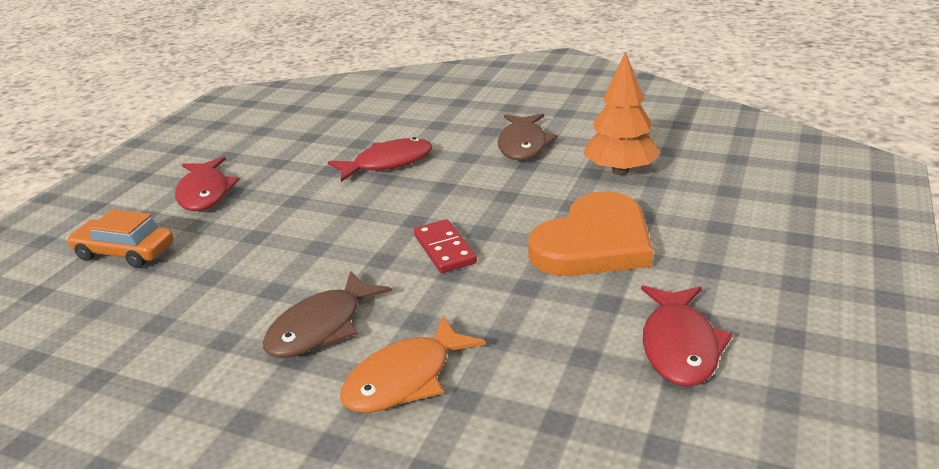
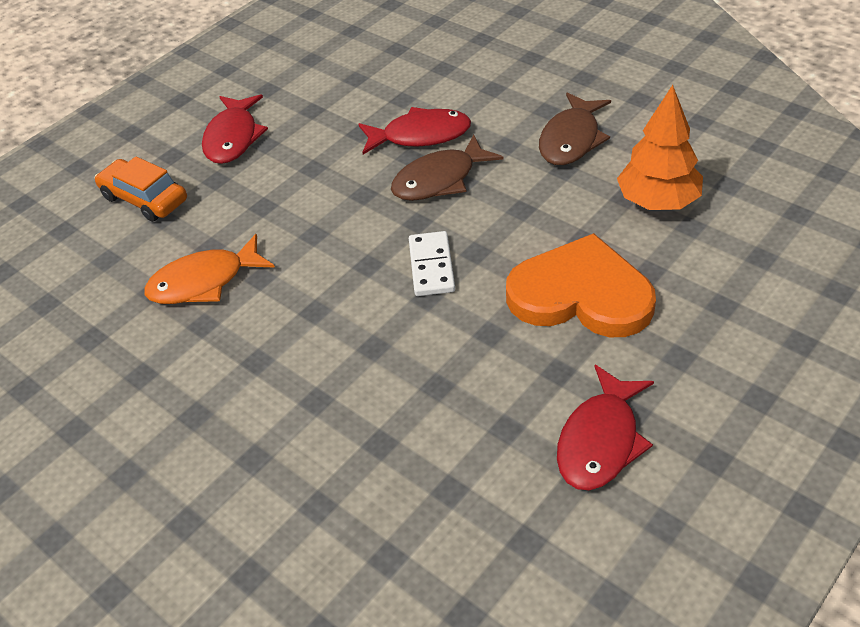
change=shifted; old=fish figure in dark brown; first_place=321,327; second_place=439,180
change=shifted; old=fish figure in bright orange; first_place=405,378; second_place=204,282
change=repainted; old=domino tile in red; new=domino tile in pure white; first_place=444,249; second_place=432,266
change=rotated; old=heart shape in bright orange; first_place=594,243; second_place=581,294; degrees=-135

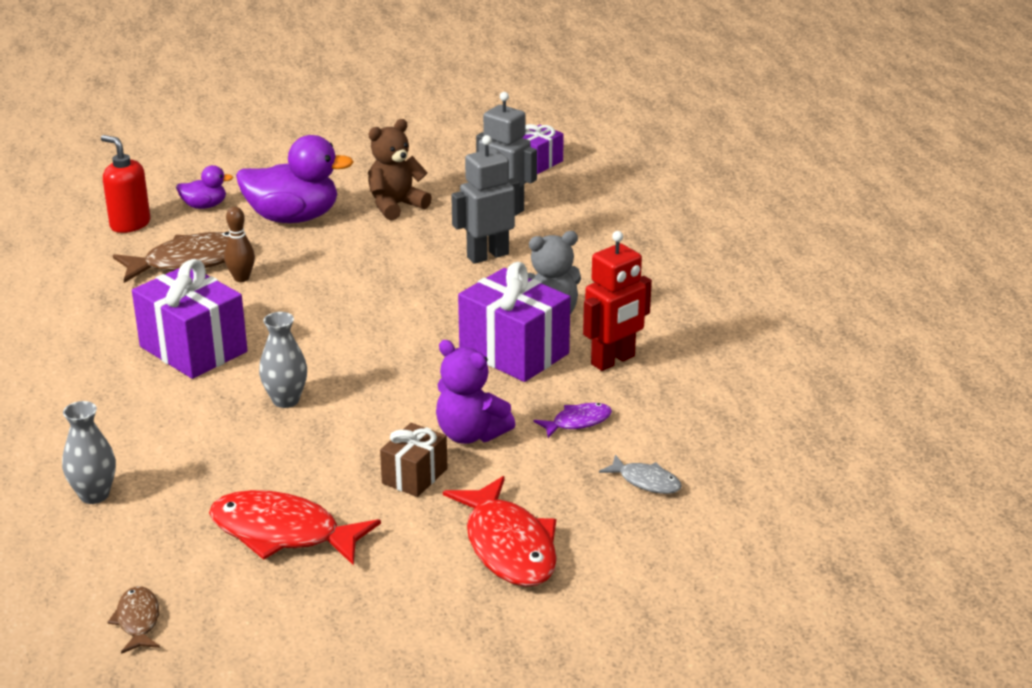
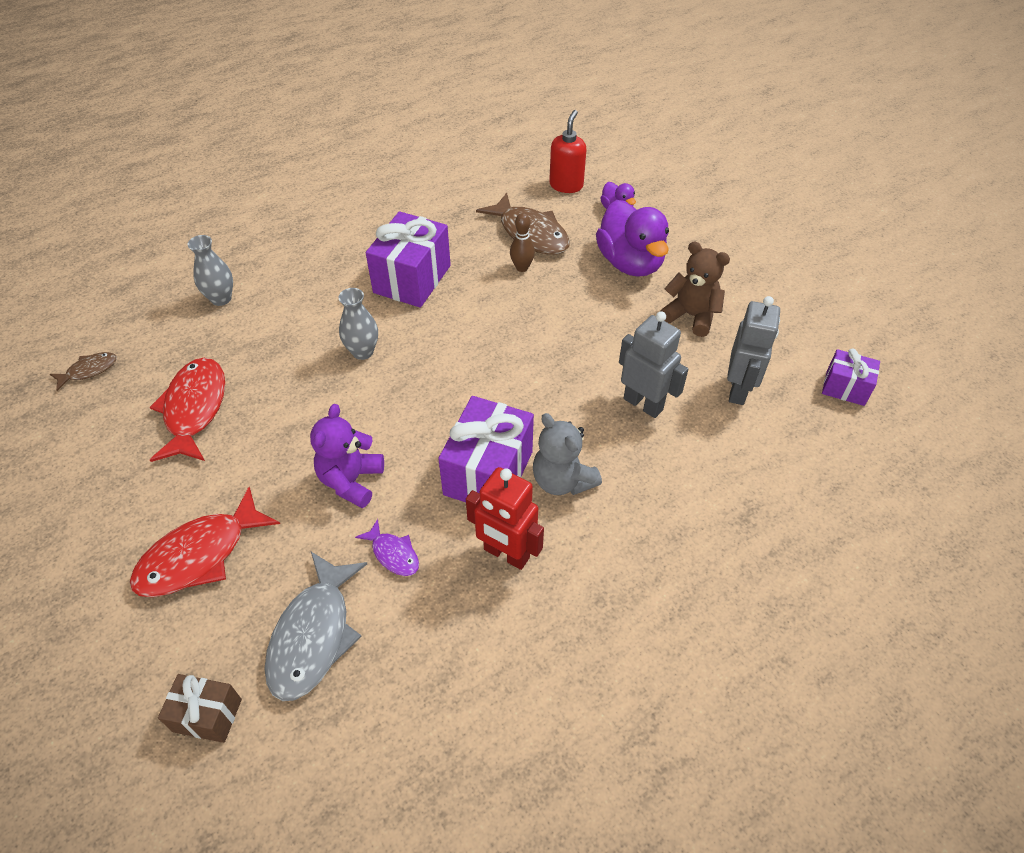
change=shifted; old=gift in dark brown; first_place=414,476; second_place=207,715
change=scaled; old=fish figure in grey; first_place=646,481; second_place=314,635; factor=1.96

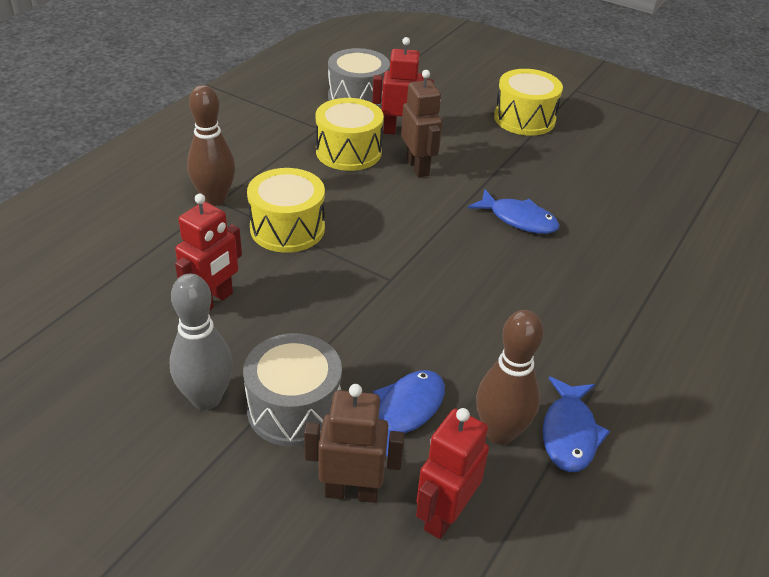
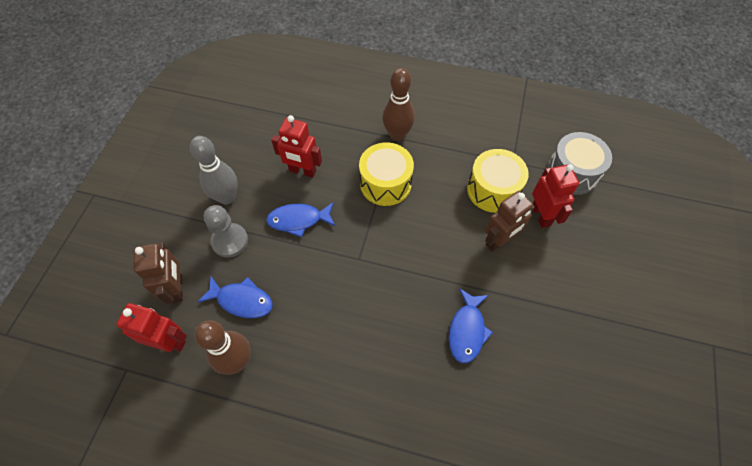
change=gone; old=snare drum in golden; first_place=524,119
change=shifted; old=fish figure in royal blue; first_place=569,433; second_place=298,220
change=swapped; old=snare drum in grey; new=chess pawn in grey; first_place=294,408; second_place=230,241

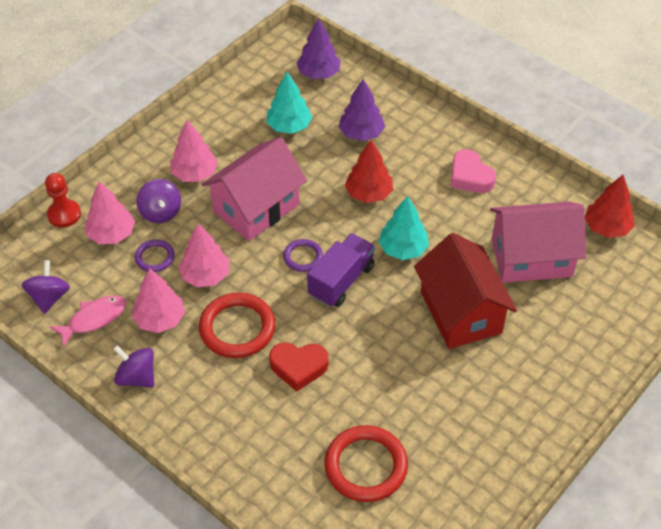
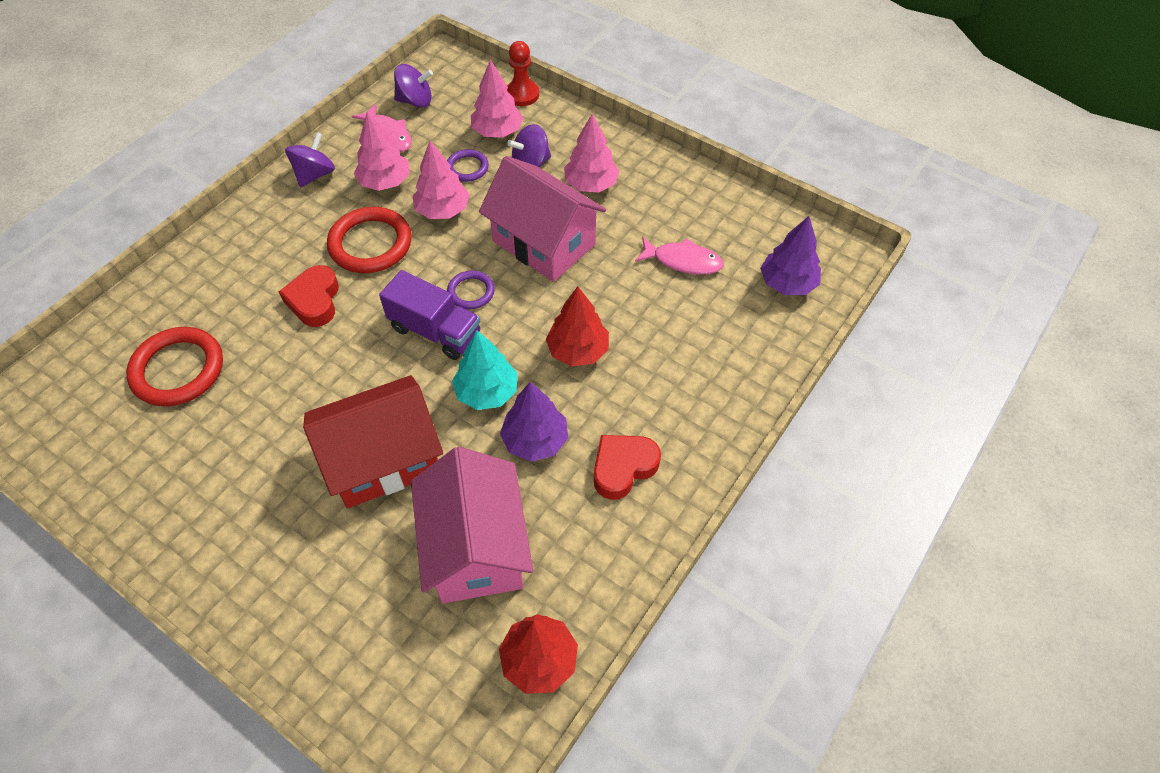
change=shifted; old=tree in royal purple; first_place=361,133; second_place=535,440
change=swapped; old=tree in teal; new=fish figure in pink; first_place=289,126; second_place=683,261
change=repainted; old=heart shape in pink; new=heart shape in red; first_place=470,176; second_place=623,468

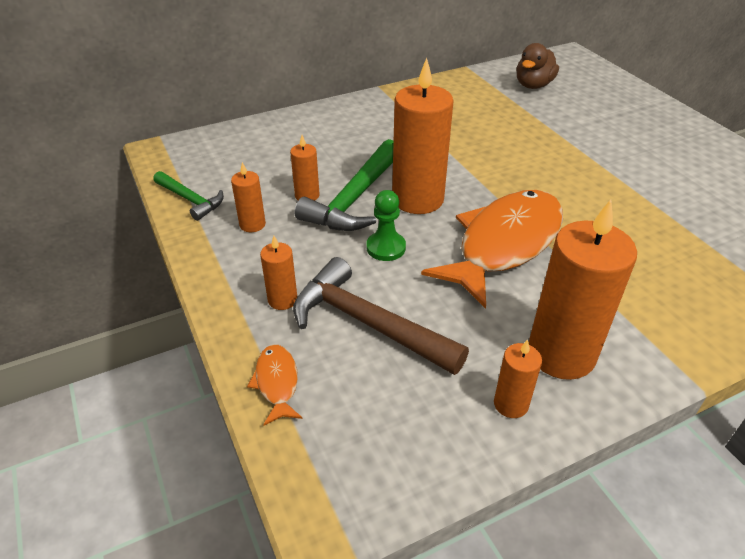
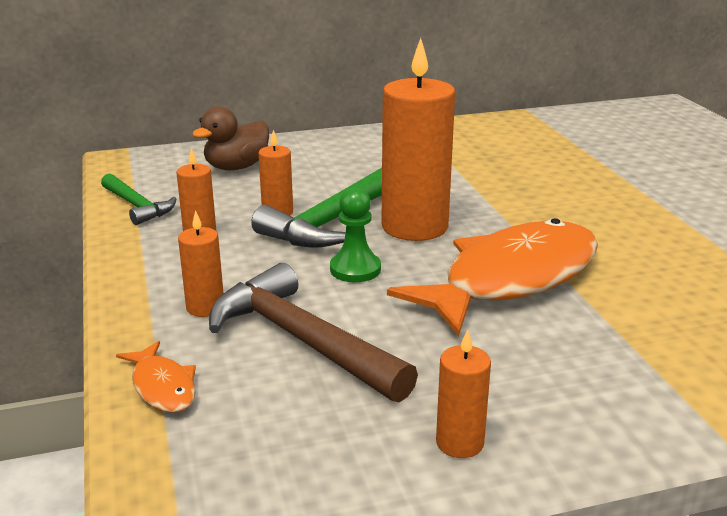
change=gone; old=candle in bright orange; first_place=561,354
change=shifted; old=rubber duck in dark brown; first_place=533,85; second_place=236,167
change=rotated; old=fish figure in bright orange; first_place=277,383; second_place=162,387; degrees=150

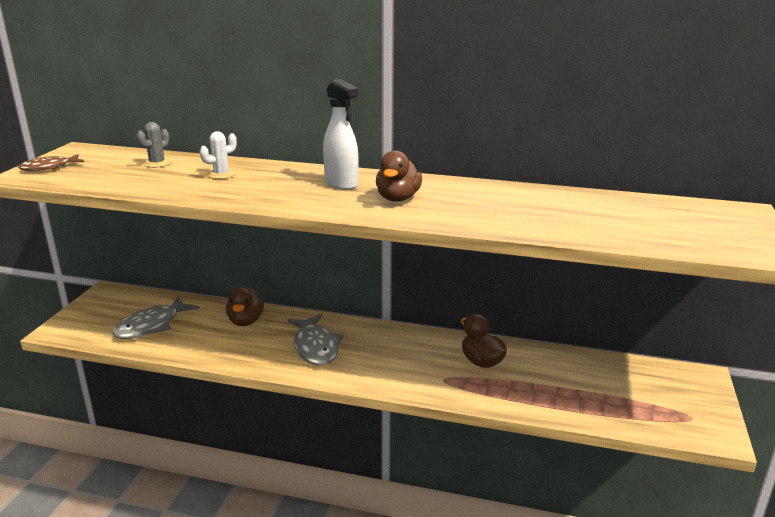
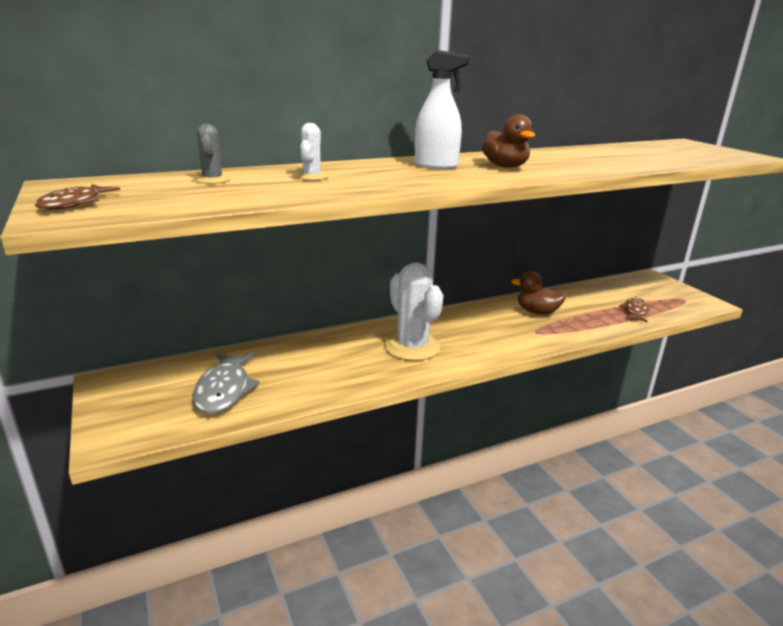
change=gone; old=rubber duck in dark brown; first_place=245,321
change=new; new=fish figure in dark brown; second_place=635,311
change=swapped; old=fish figure in grey; new=prickly plant in pure white; first_place=316,347; second_place=412,347

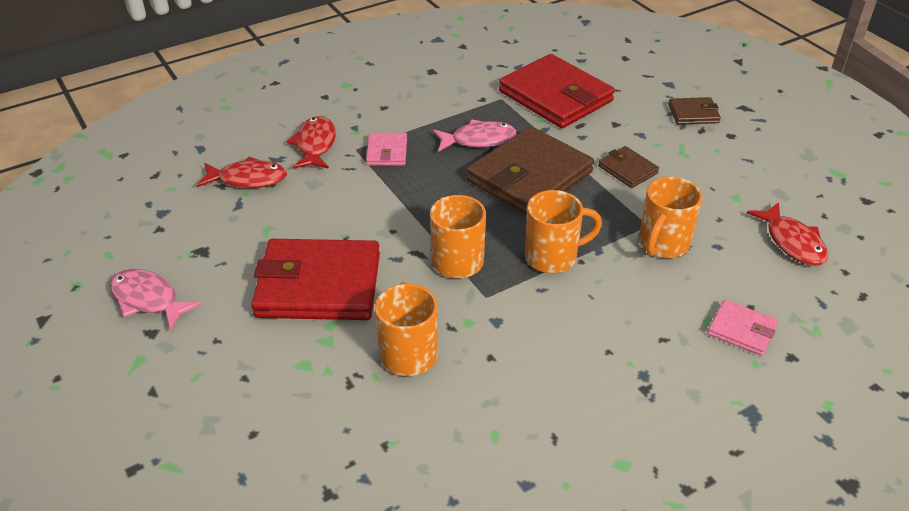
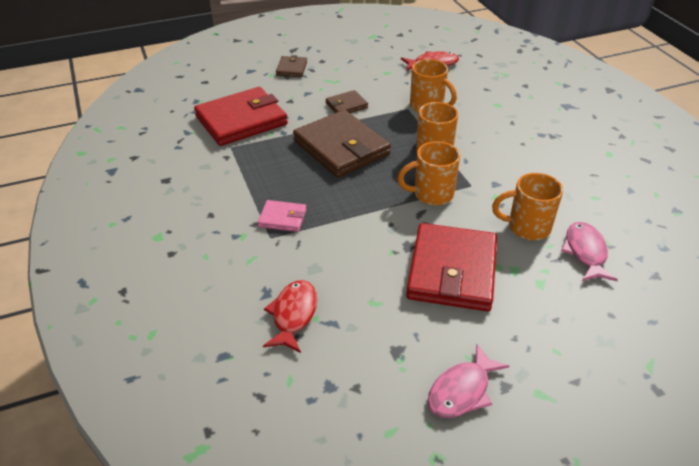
change=gone; old=fish figure in red; first_place=315,145
change=gone; old=card wallet in pink; first_place=741,330
change=shifted; old=fish figure in pink; first_place=479,140; second_place=585,252

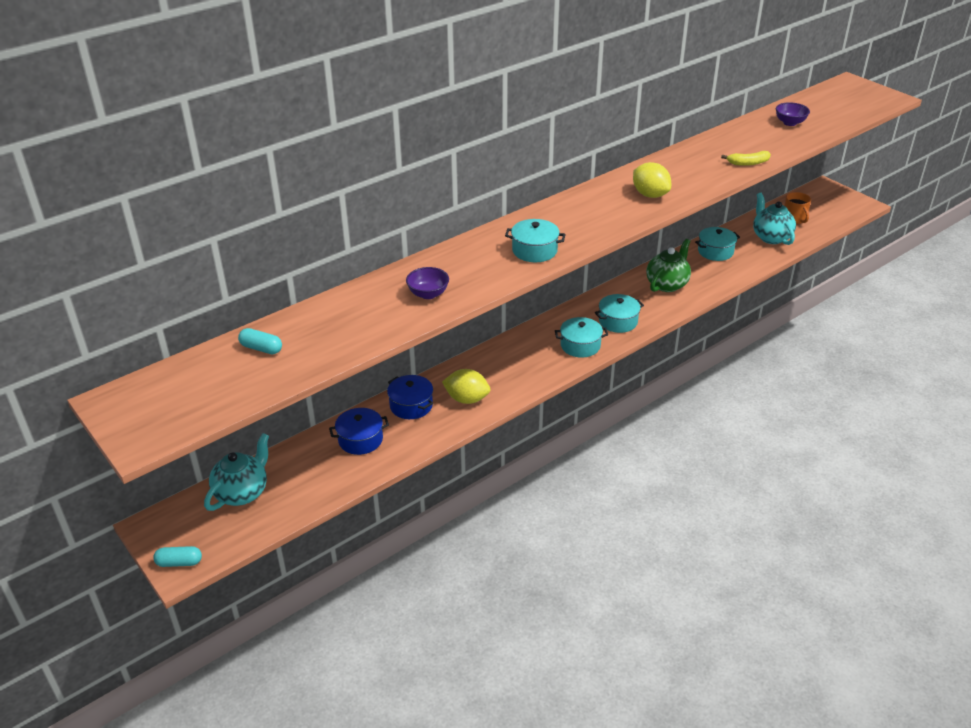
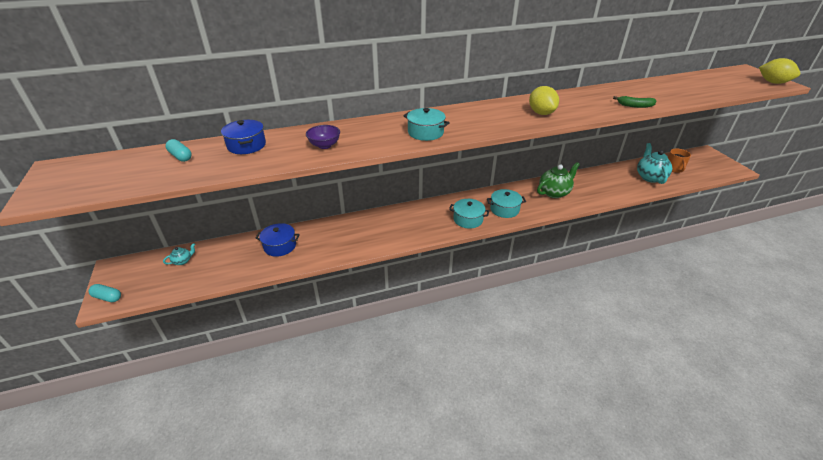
change=gone; old=pot in teal; first_place=715,251
change=gone; old=bowl in royal purple; first_place=790,123
change=shifted; old=pot in royal blue; first_place=411,405; second_place=246,145
change=shifted; old=citrus fruit in golden; first_place=466,399; second_place=773,82
change=repainted; old=banana fruit in golden; new=banana fruit in leaf-green; first_place=748,163; second_place=635,106
change=scaled; old=teapot in teal; first_place=242,492; second_place=183,261; factor=0.48

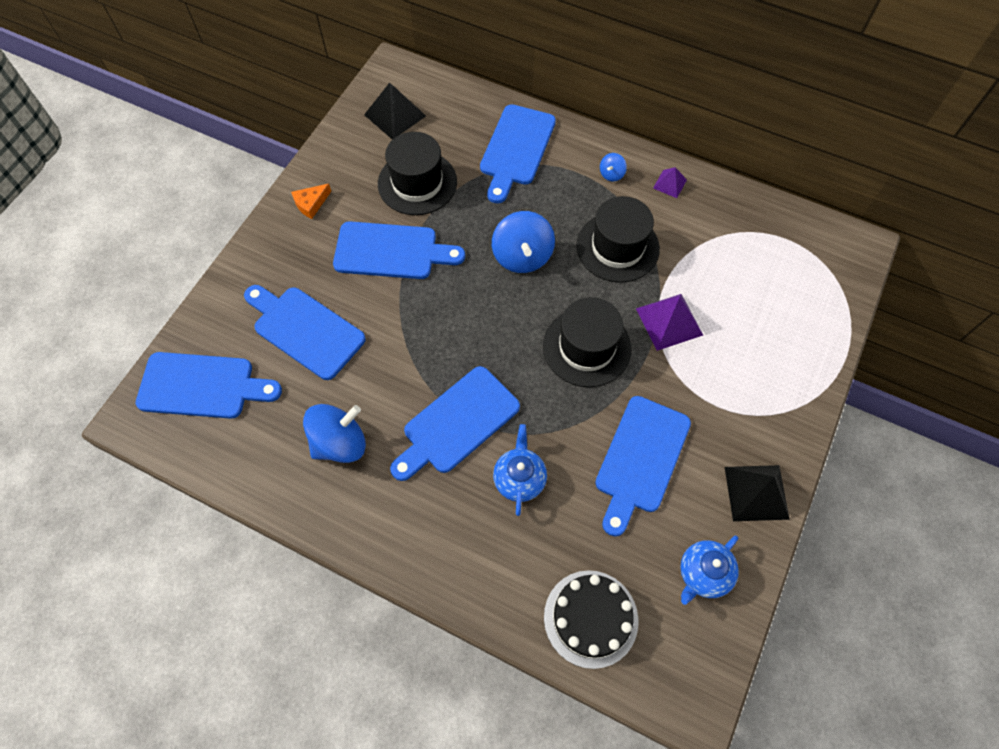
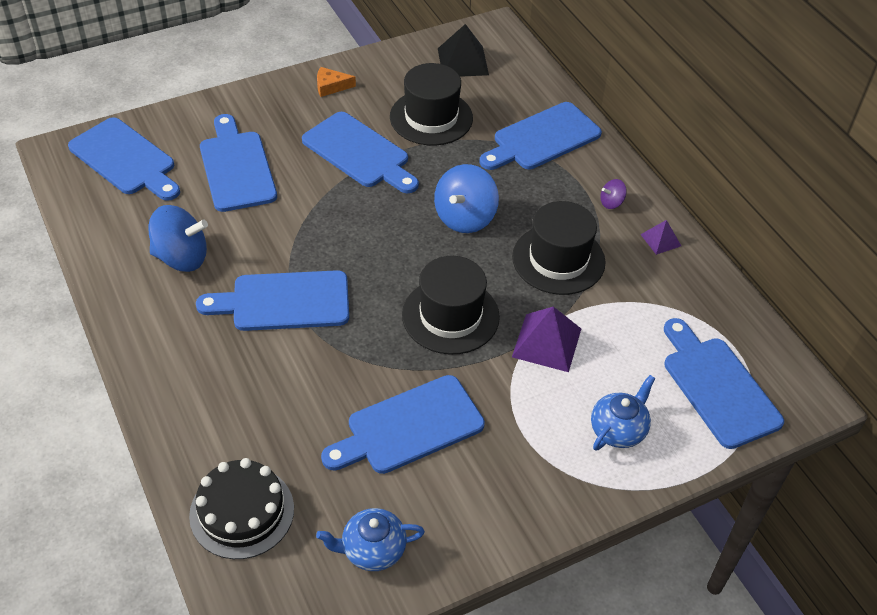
change=gone; old=pyramid in ebony; first_place=756,492
change=new; new=chopping board in royal blue; second_place=717,387
change=shifted; old=teapot in royal blue; first_place=519,478; second_place=618,430
change=repainted; old=whirligig in royal blue; new=whirligig in royal purple; first_place=611,174; second_place=611,203

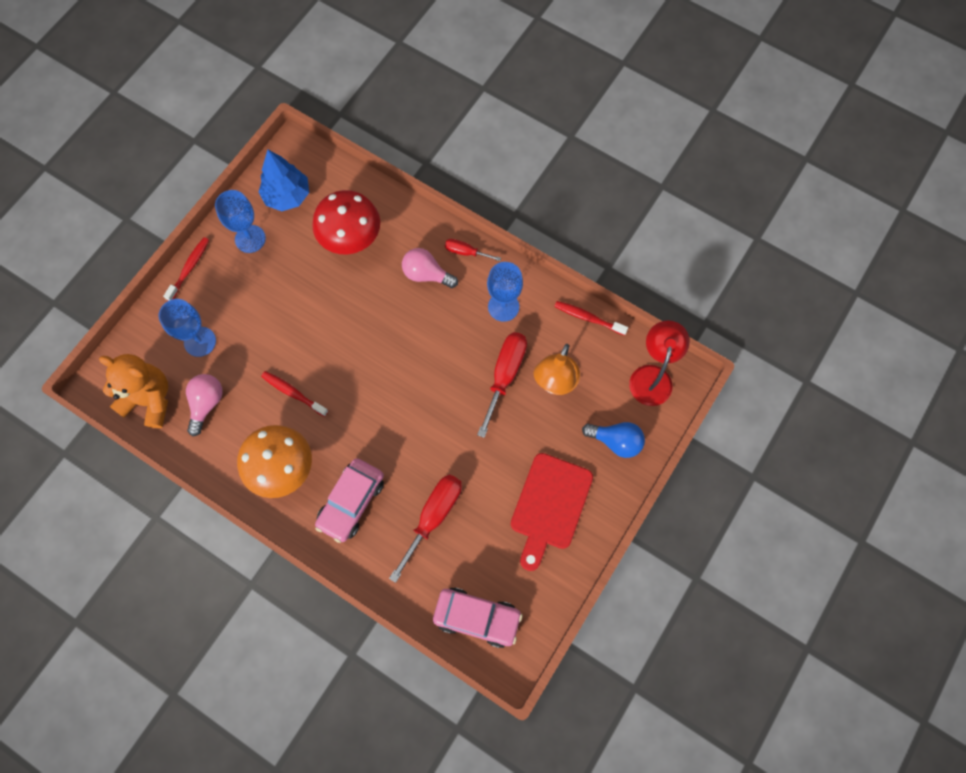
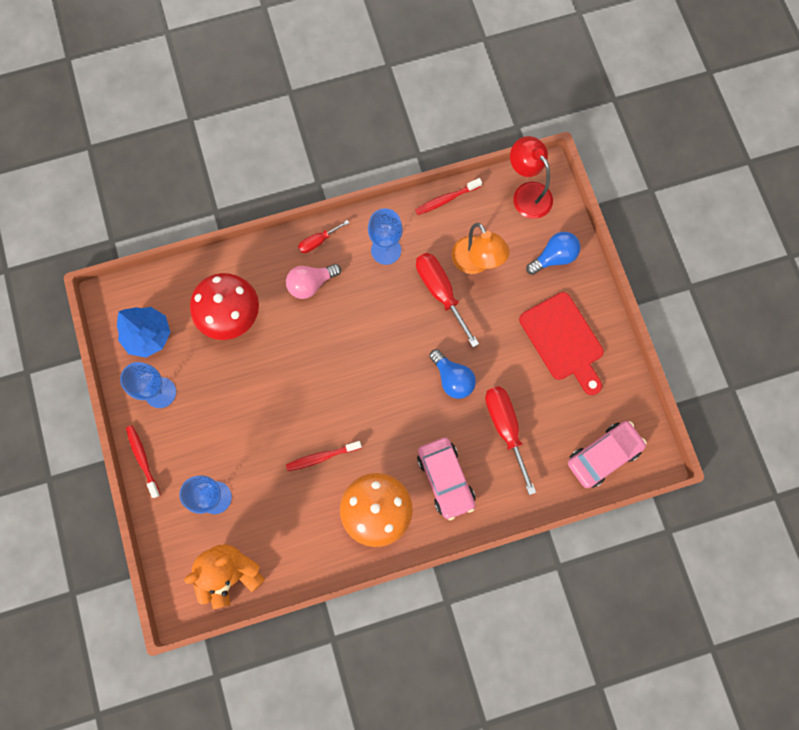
change=gone; old=light bulb in pink; first_place=206,404
change=new; new=light bulb in royal blue; second_place=452,378

